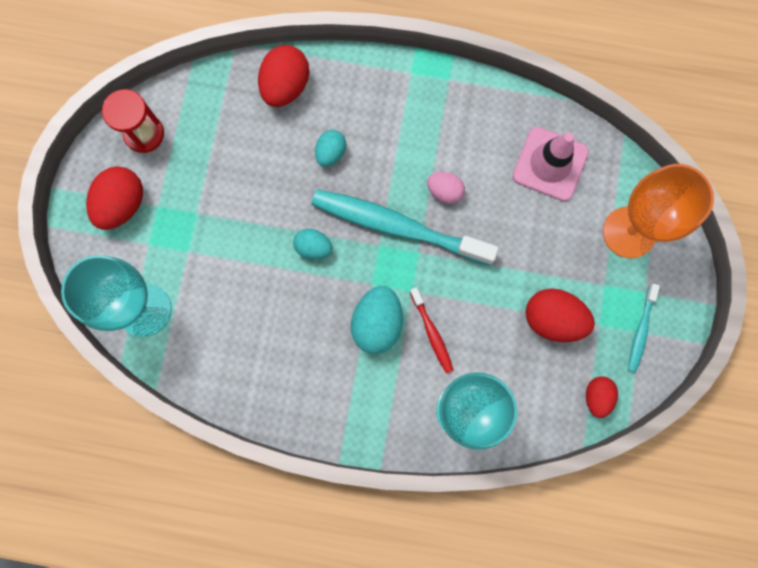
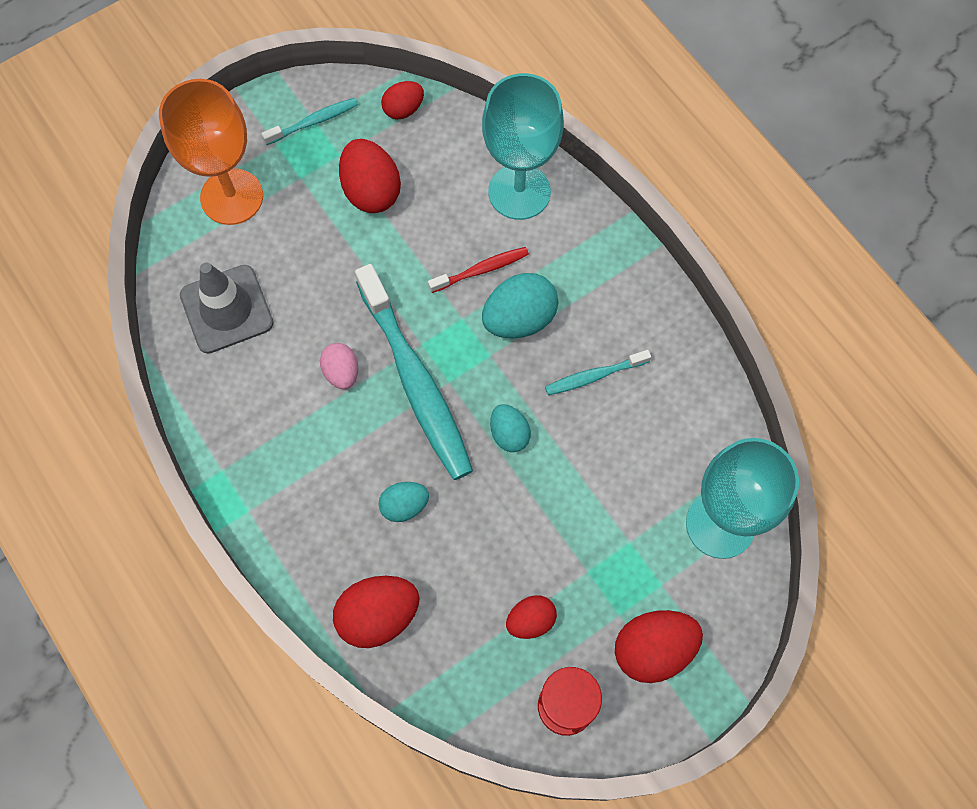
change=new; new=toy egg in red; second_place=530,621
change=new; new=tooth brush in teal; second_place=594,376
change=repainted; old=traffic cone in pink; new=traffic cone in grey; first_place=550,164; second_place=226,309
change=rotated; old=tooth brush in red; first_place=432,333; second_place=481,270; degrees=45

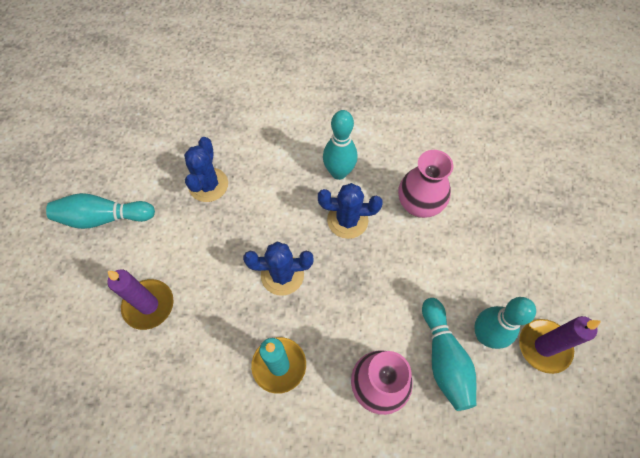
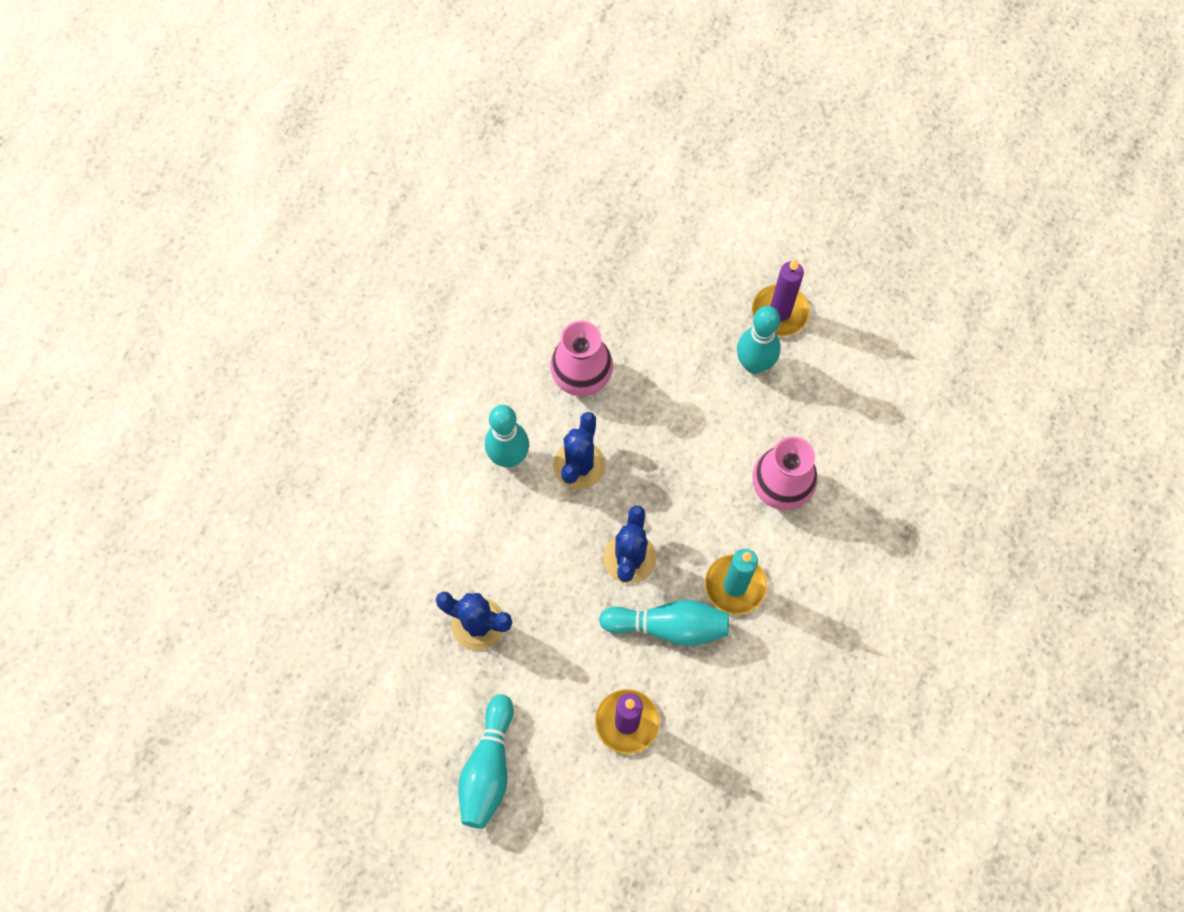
change=shifted; old=skittle in teal; first_place=444,358; second_place=668,626

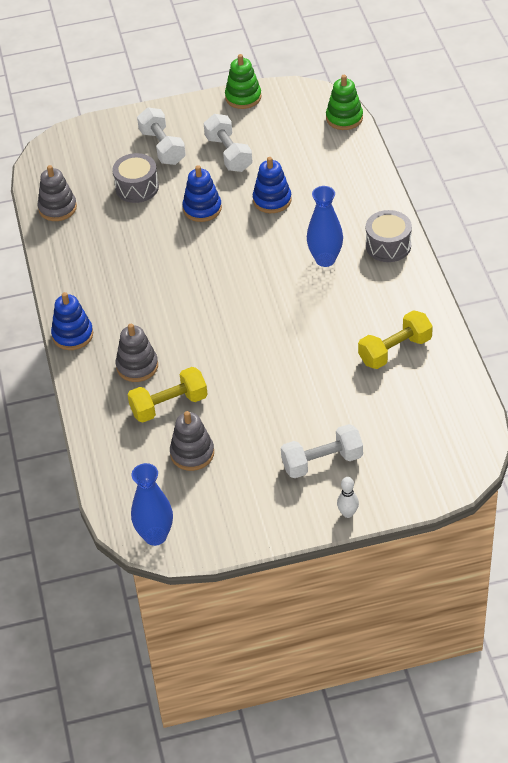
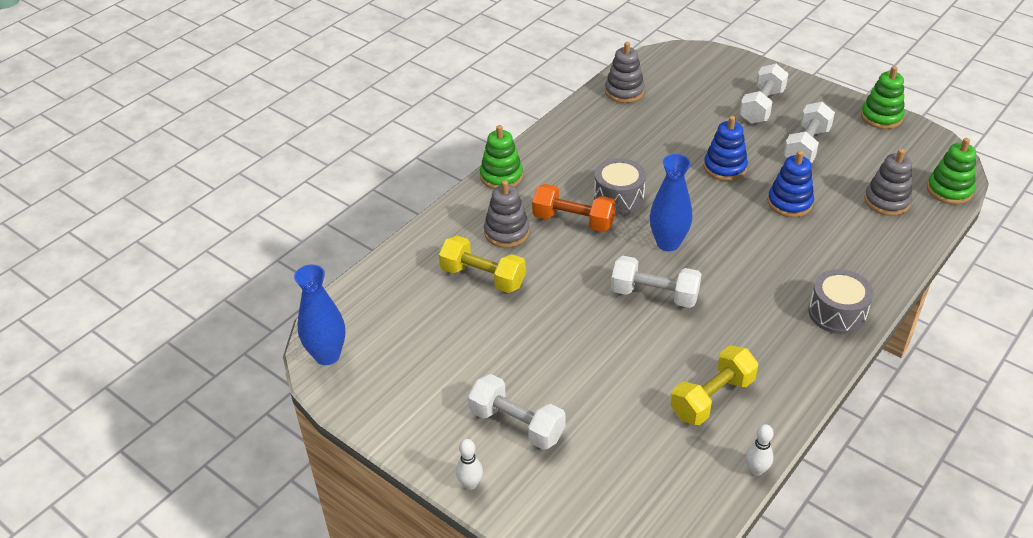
change=new; new=free weight in bright orange; second_place=573,221
change=new; new=free weight in pure white; second_place=654,295
change=new; new=skittle in pure white; second_place=756,470
change=shifted; old=snare drum in grey; first_place=137,187; second_place=618,197
change=shifted; old=ring stacker in grey; first_place=192,453; second_place=886,201
change=shifted; old=vase in royal blue; first_place=325,259; second_place=668,243
change=repainted; old=ring stacker in royal blue; new=ring stacker in leaf-green; first_place=72,335; second_place=501,176
change=rotated; old=free weight in golden; first_place=395,350; second_place=712,398; degrees=-60

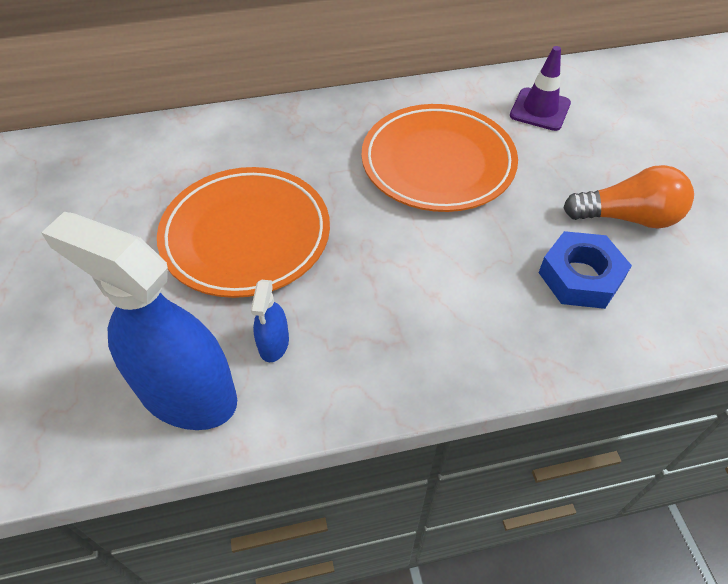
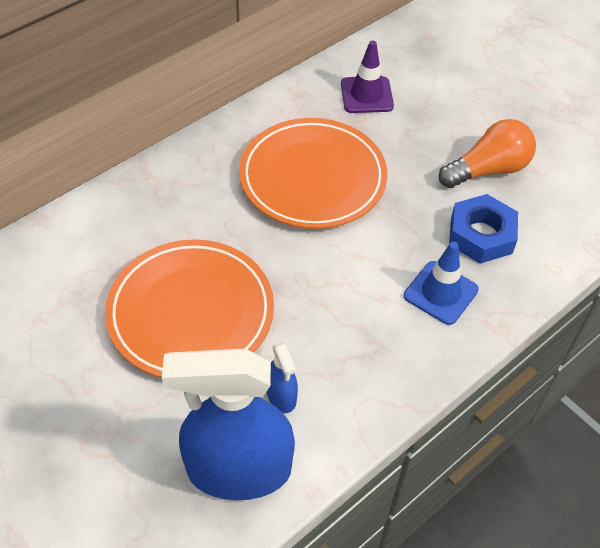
change=new; new=traffic cone in royal blue; second_place=440,293

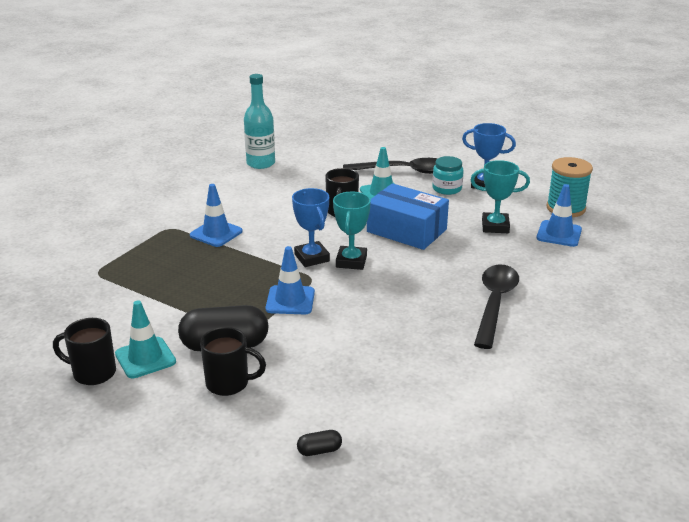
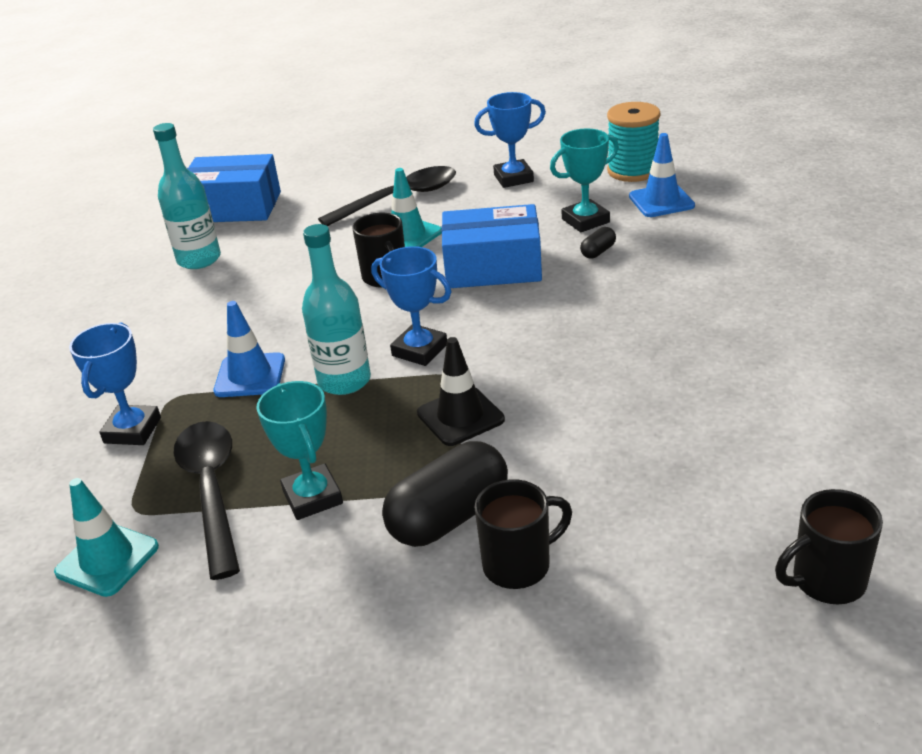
change=gone; old=jam jar in teal; first_place=447,188
change=new; new=award cup in royal blue; second_place=132,430
change=new; new=box in royal blue; second_place=235,207
change=new; new=drink bottle in teal; second_place=344,381
change=shifted; old=coffee mug in ebony; first_place=93,373; second_place=826,581
change=shifted; old=traffic cone in teal; first_place=145,358; second_place=107,559
change=shifted; old=pill in ebony; first_place=319,450; second_place=598,252
change=shifted; old=award cup in teal; first_place=351,261; second_place=313,497
change=shifted; old=spoon in ebony; first_place=494,303; second_place=211,490
change=repainted; old=traffic cone in royal blue; new=traffic cone in ebony; first_place=290,300; second_place=460,416

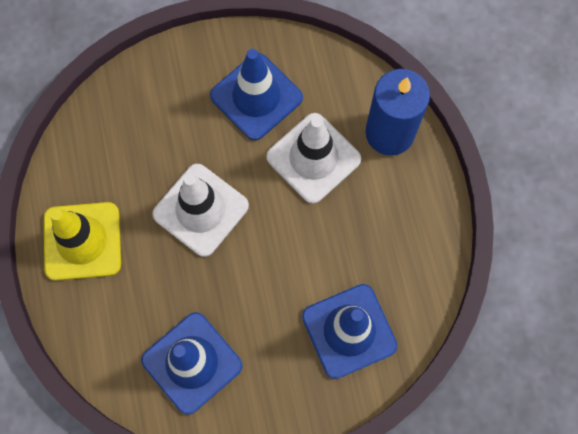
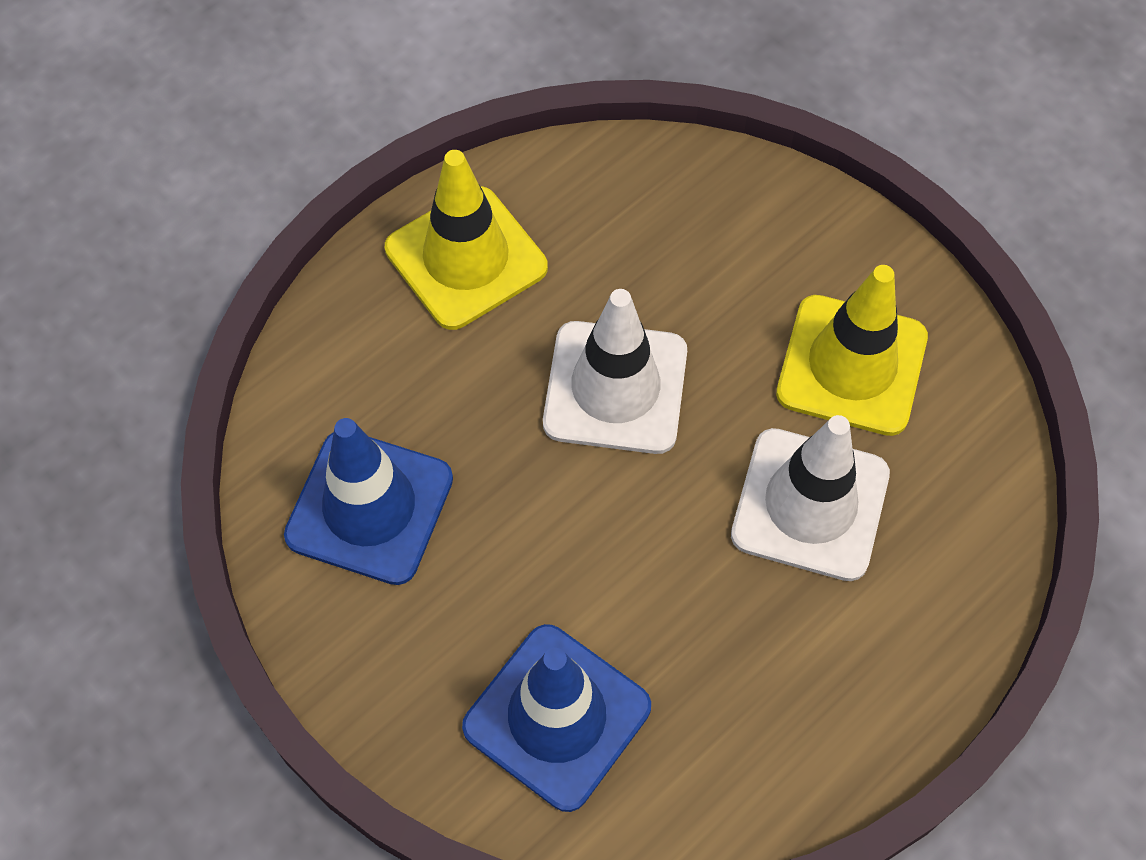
change=gone; old=candle in royal blue; first_place=390,132
change=repainted; old=traffic cone in royal blue; new=traffic cone in golden; first_place=256,96; second_place=851,365

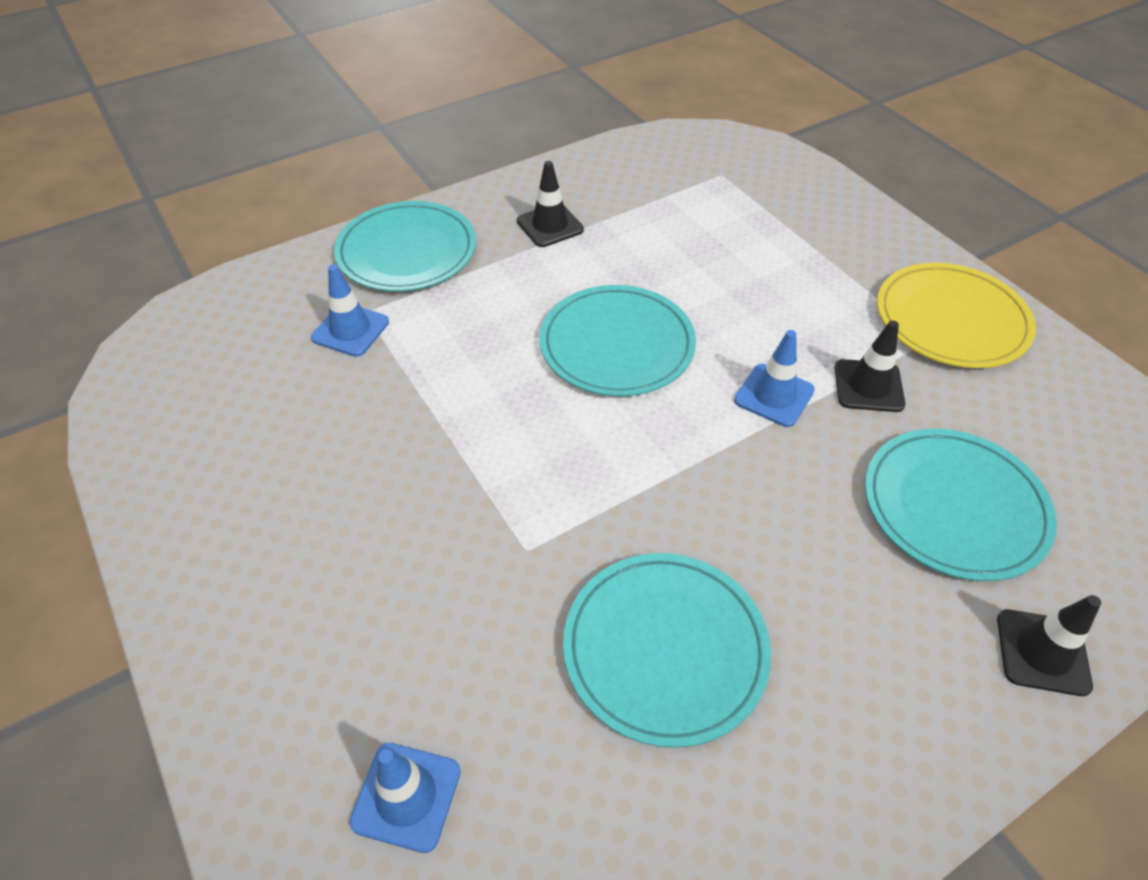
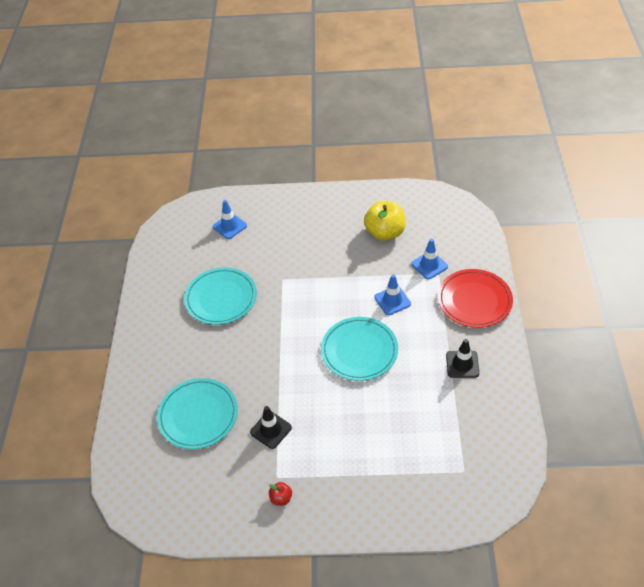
change=gone; old=traffic cone in ebony; first_place=1042,652
change=new; new=toy apple in golden; second_place=385,233
change=shifted; old=traffic cone in royal blue; first_place=774,395; second_place=392,300
change=swapped; old=plate in golden; new=toy apple in red; first_place=951,320; second_place=281,498
change=repainted; old=plate in teal; new=plate in red; first_place=407,251; second_place=474,300

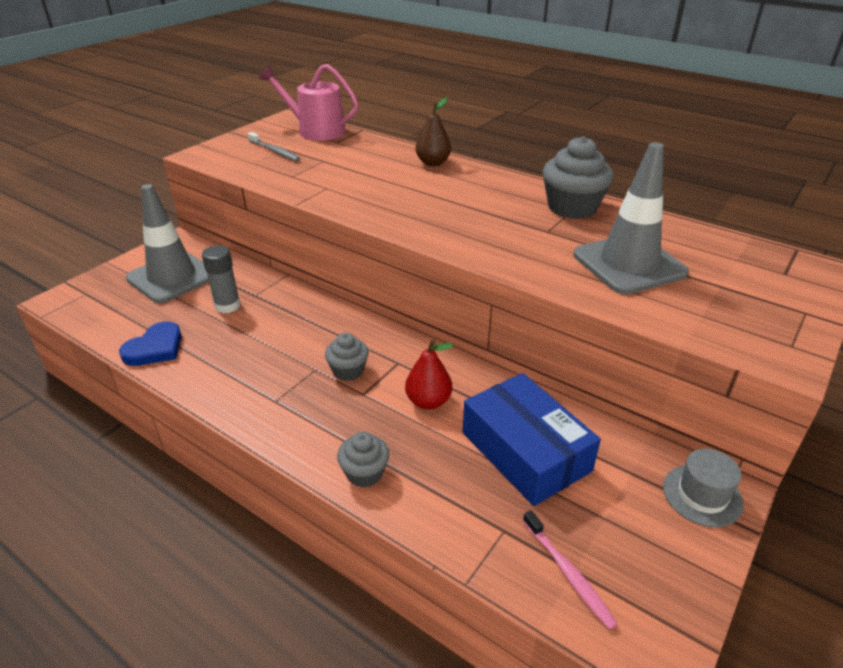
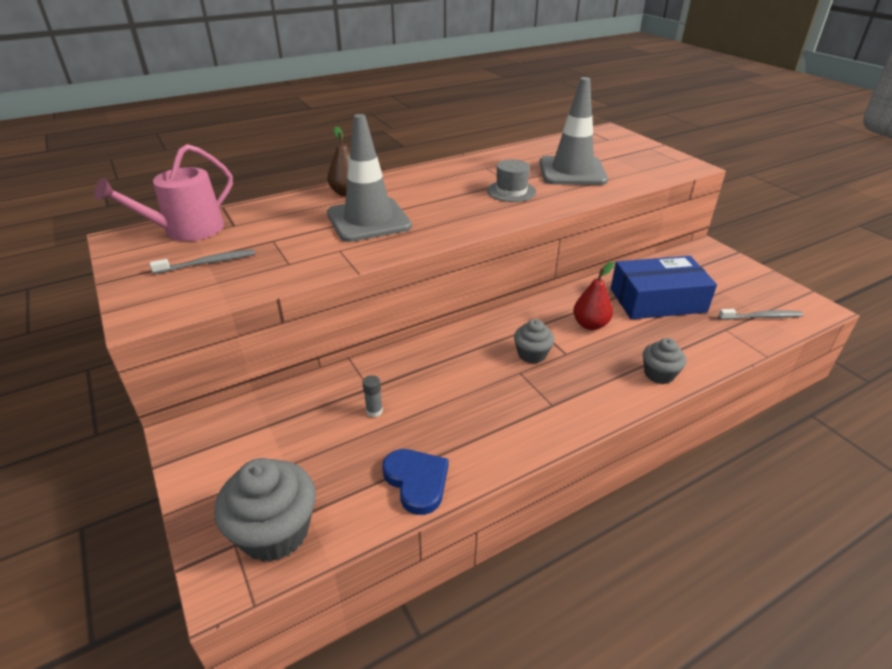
change=shifted; old=traffic cone in grey; first_place=172,277; second_place=368,220
change=shifted; old=fairy cake in grey; first_place=572,207; second_place=275,532
change=shifted; old=hat in grey; first_place=702,495; second_place=511,191
change=repainted; old=tooth brush in pink; new=tooth brush in grey; first_place=568,573; second_place=762,317
change=scaled; old=glue stick in grey; first_place=227,306; second_place=374,411; factor=0.56

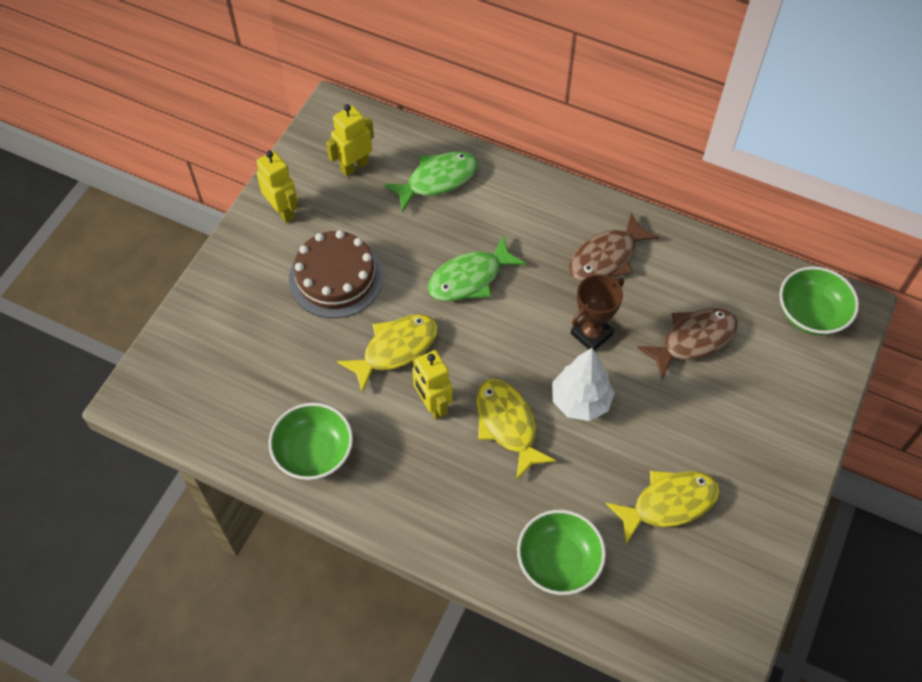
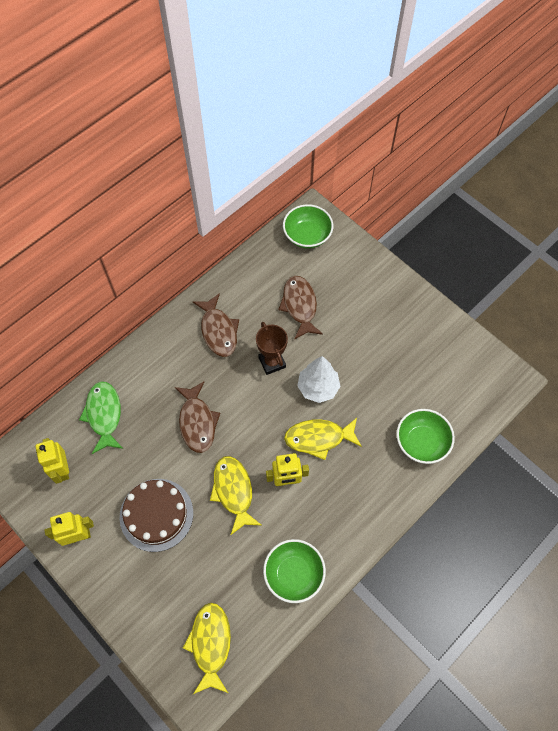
change=shifted; old=fish figure in golden; first_place=668,503; second_place=210,644
change=repainted; old=fish figure in leaf-green; new=fish figure in dark brown; first_place=470,278; second_place=197,422

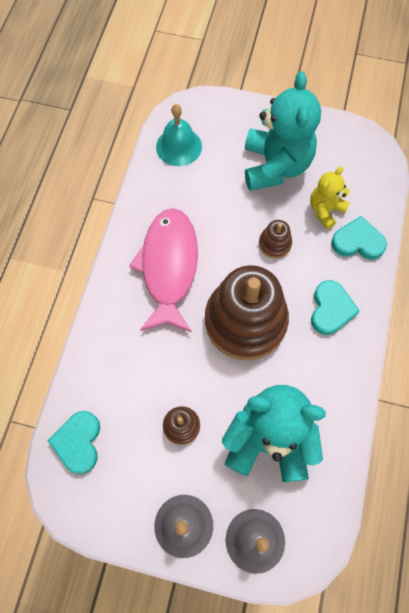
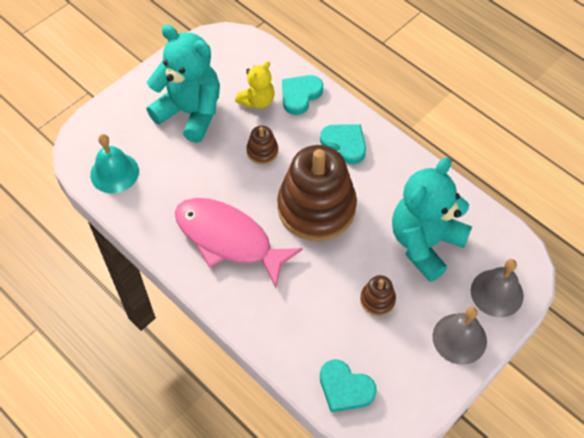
change=rotated; old=teddy bear in golden; first_place=325,210; second_place=257,101; degrees=-120

